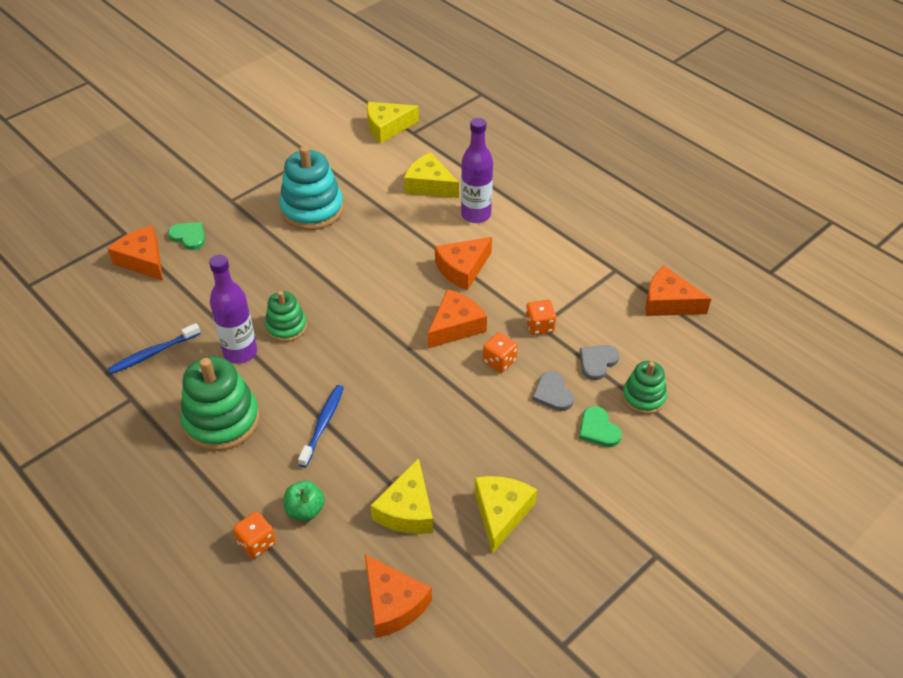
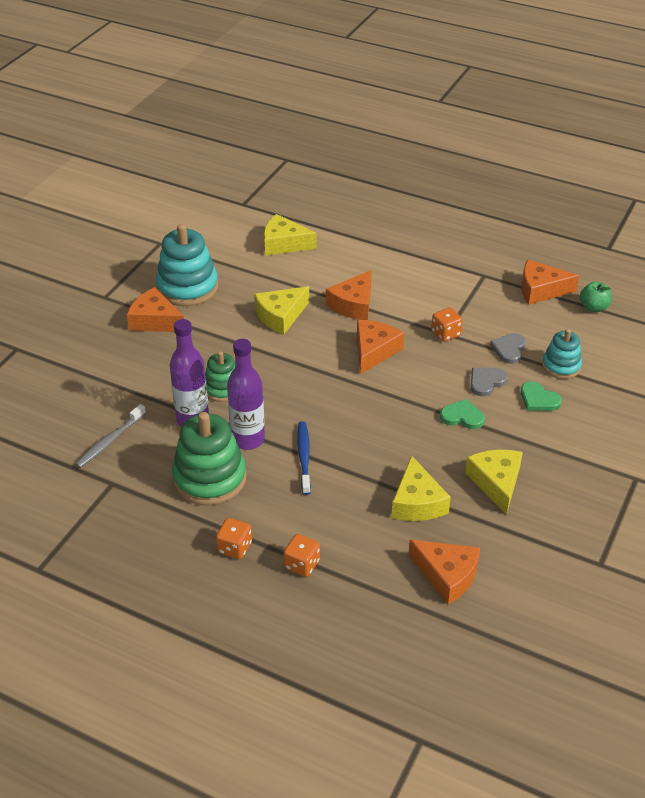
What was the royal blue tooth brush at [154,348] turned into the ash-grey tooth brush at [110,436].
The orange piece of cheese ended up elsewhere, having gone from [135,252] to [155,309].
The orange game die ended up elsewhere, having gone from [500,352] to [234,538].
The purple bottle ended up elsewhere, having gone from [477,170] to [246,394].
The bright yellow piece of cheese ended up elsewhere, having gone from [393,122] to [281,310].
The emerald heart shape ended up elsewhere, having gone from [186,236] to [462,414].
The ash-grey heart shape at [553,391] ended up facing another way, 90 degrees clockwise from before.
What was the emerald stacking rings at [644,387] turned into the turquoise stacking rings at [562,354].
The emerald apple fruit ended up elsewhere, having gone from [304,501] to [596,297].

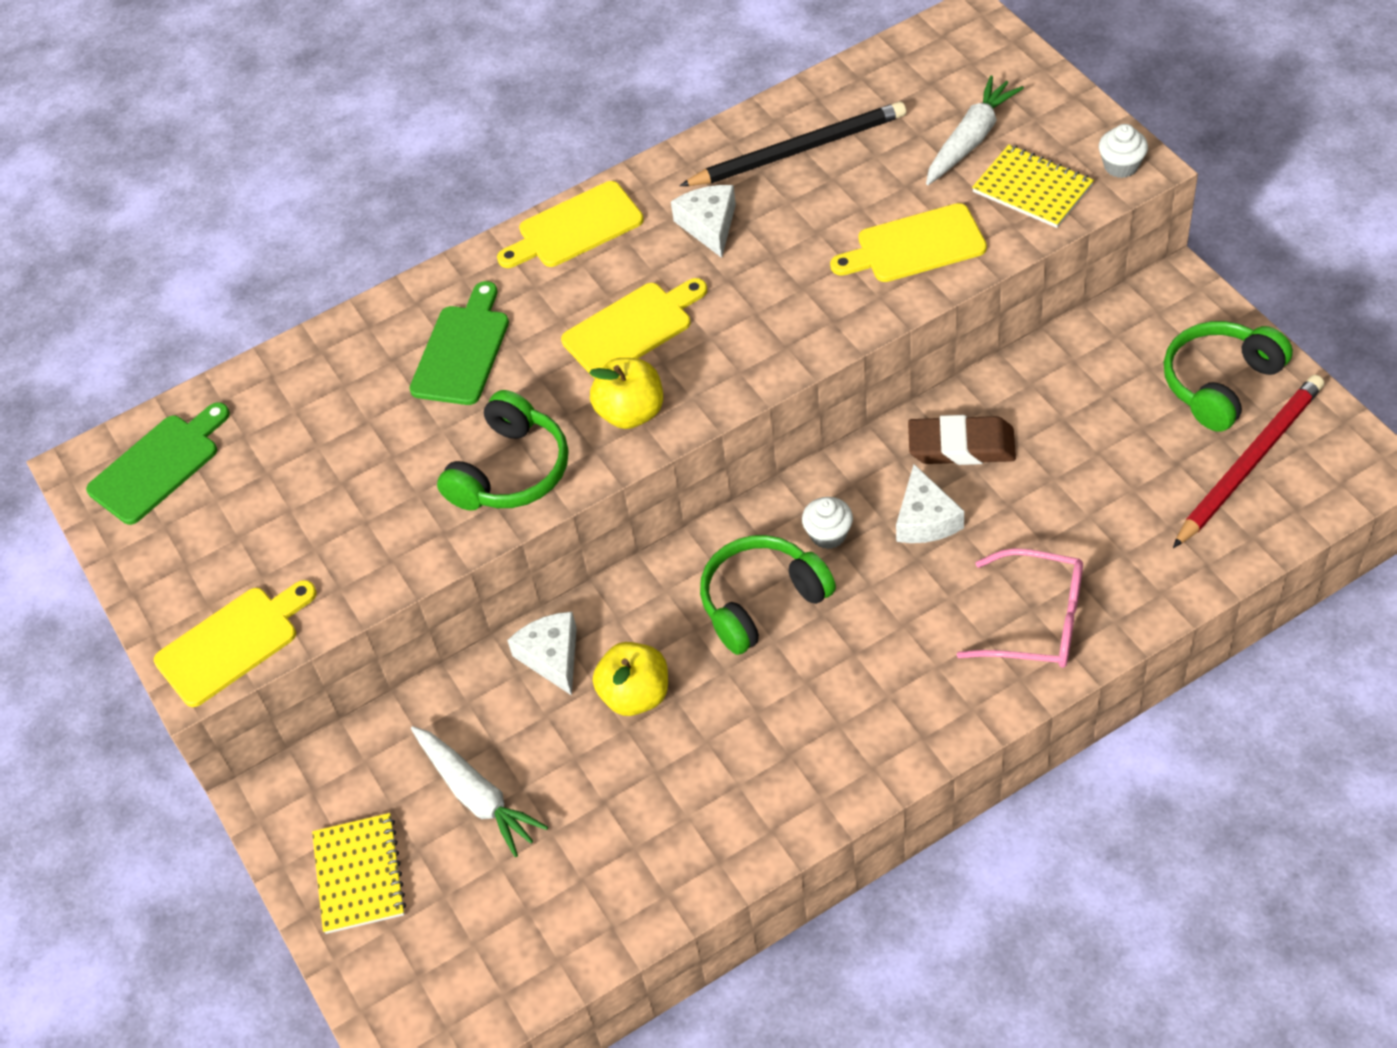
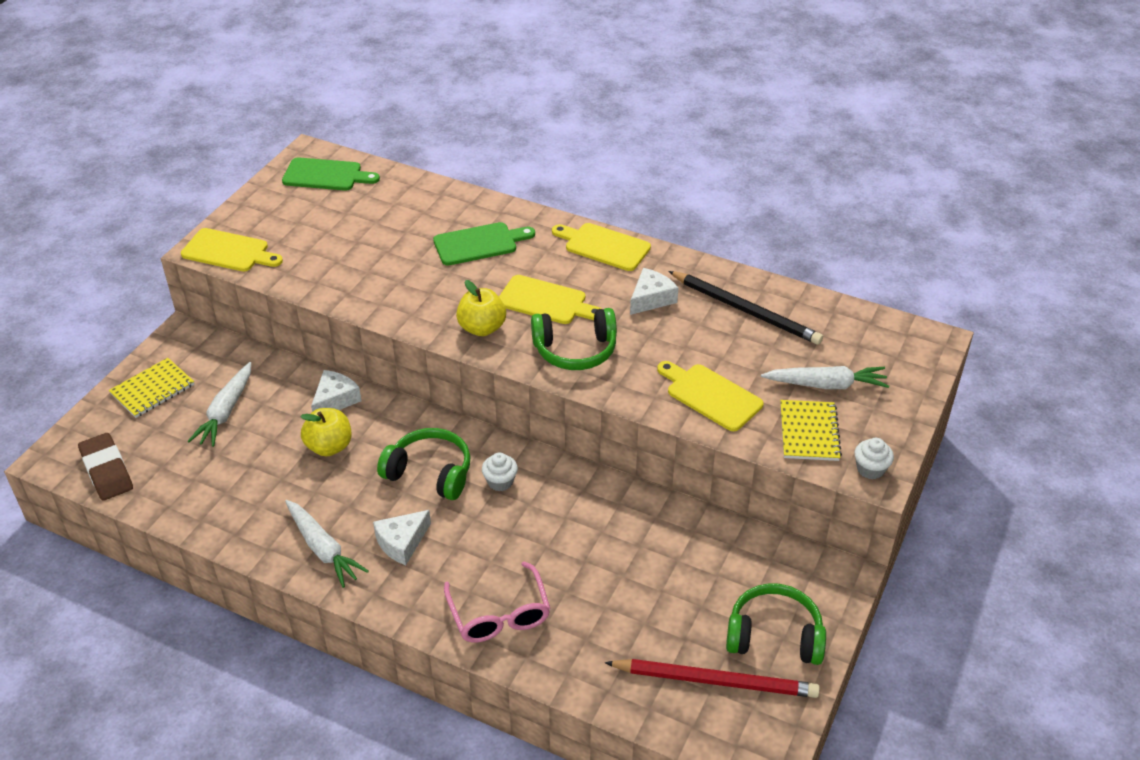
The dark brown eraser ended up elsewhere, having gone from [962,440] to [105,467].
The second view gained the white carrot at [327,544].
The white piece of cheese ended up elsewhere, having gone from [930,503] to [402,537].
The emerald over-ear headphones ended up elsewhere, having gone from [502,450] to [574,339].

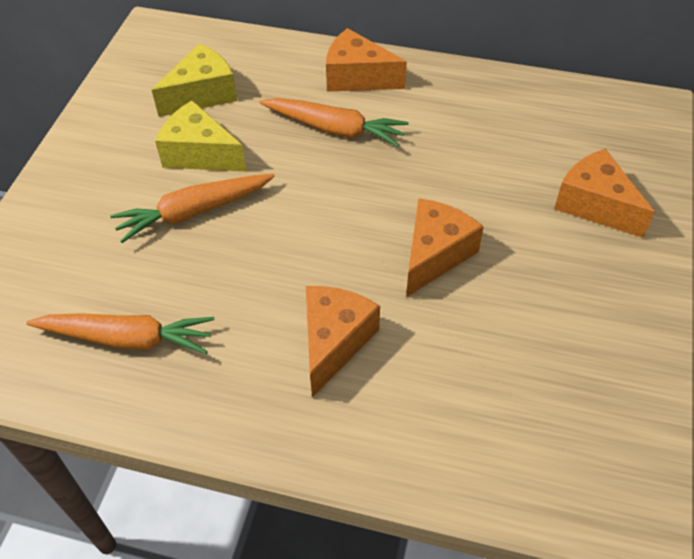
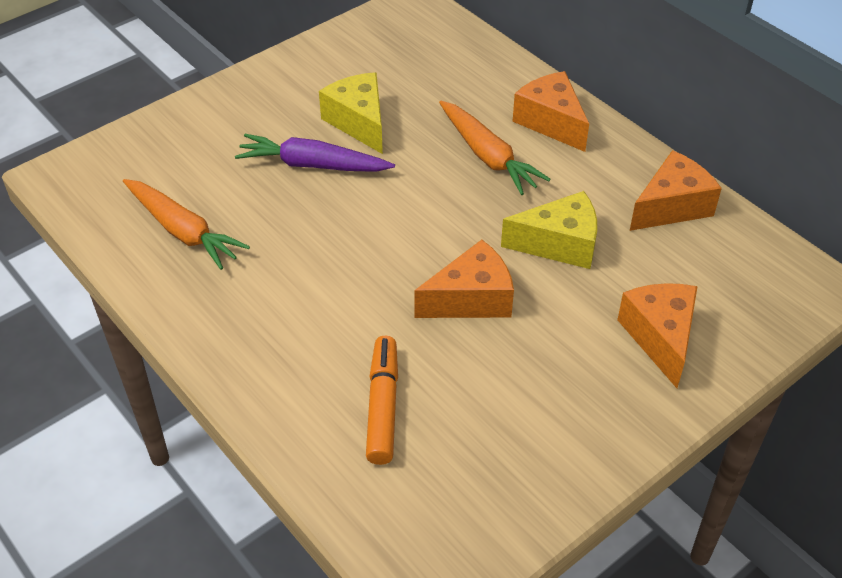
What was the orange carrot at [192,208] turned into the purple carrot at [315,153].
The second view gained the orange felt pen at [382,400].
The bright yellow piece of cheese ended up elsewhere, having gone from [194,80] to [549,230].
The orange piece of cheese ended up elsewhere, having gone from [343,341] to [676,190].

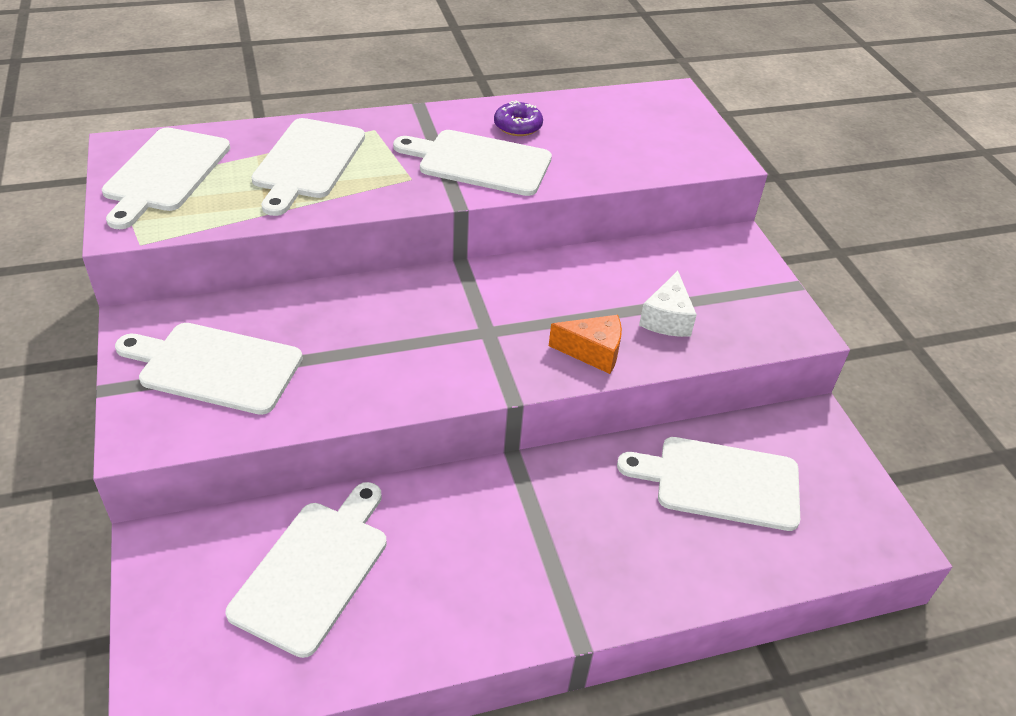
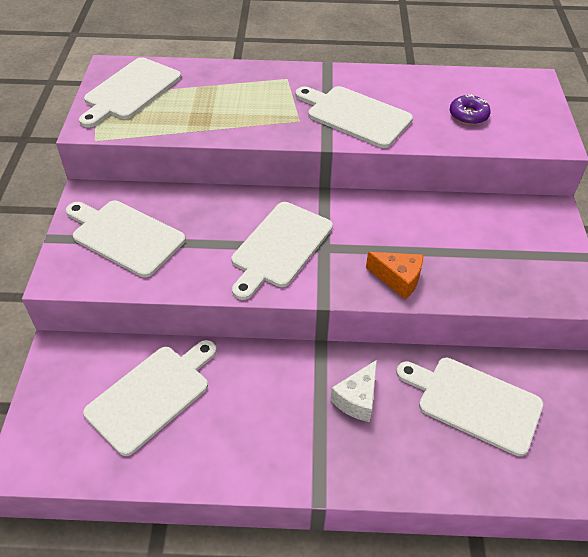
The white bread board ended up elsewhere, having gone from [308,167] to [282,251].
The white piece of cheese ended up elsewhere, having gone from [668,304] to [353,391].
The purple donut ended up elsewhere, having gone from [518,118] to [470,109].

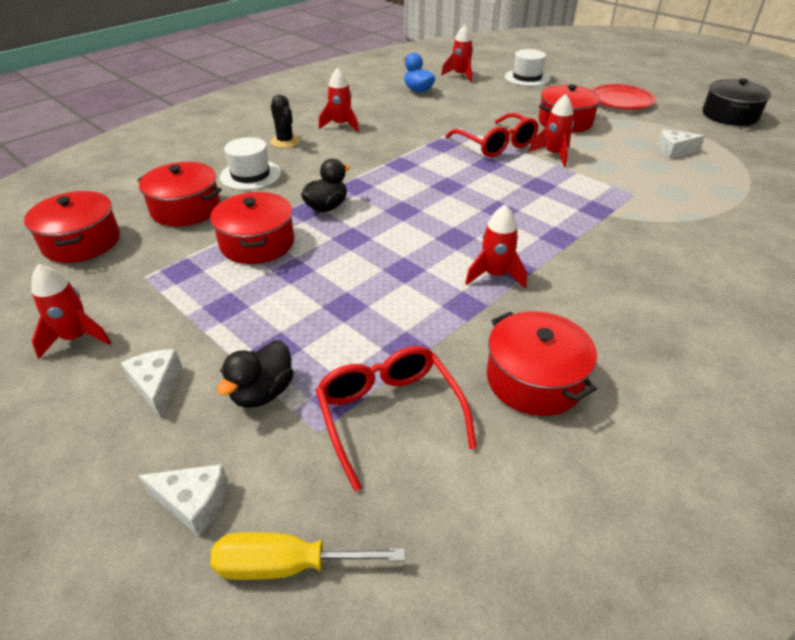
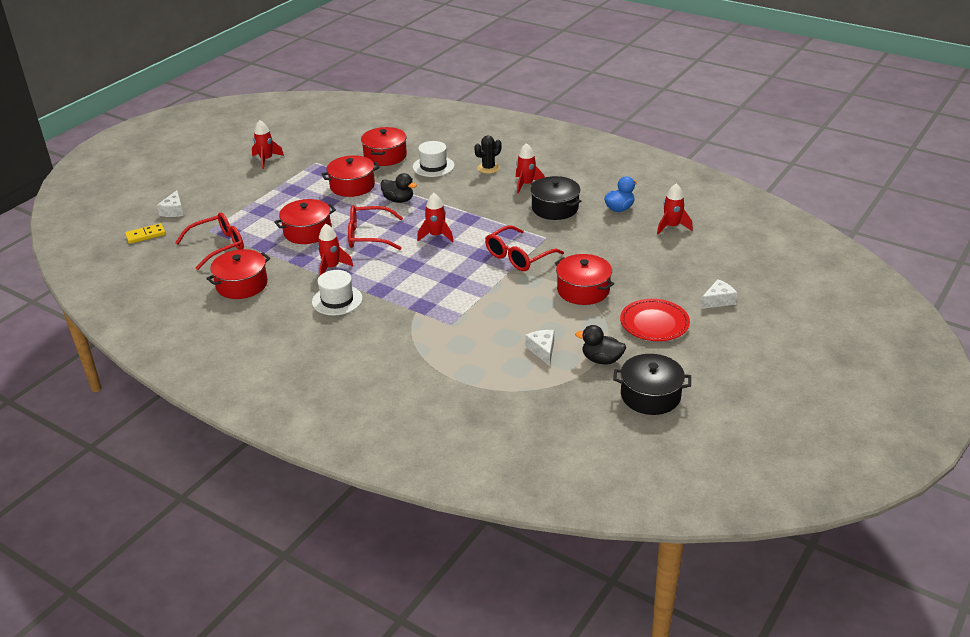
Where the bright yellow hand screwdriver stood at [307,556], the bright yellow domino tile came to stand at [145,233].
The scarlet cooking pot ended up elsewhere, having gone from [72,227] to [305,221].
The white tall hat ended up elsewhere, having gone from [527,67] to [337,293].
The second view gained the scarlet glasses at [375,227].
The scarlet rocket ended up elsewhere, having gone from [551,130] to [435,218].
The second view gained the ebony cooking pot at [555,198].
The ebony duck ended up elsewhere, having gone from [255,374] to [600,345].
The white piece of cheese ended up elsewhere, having gone from [151,383] to [718,294].

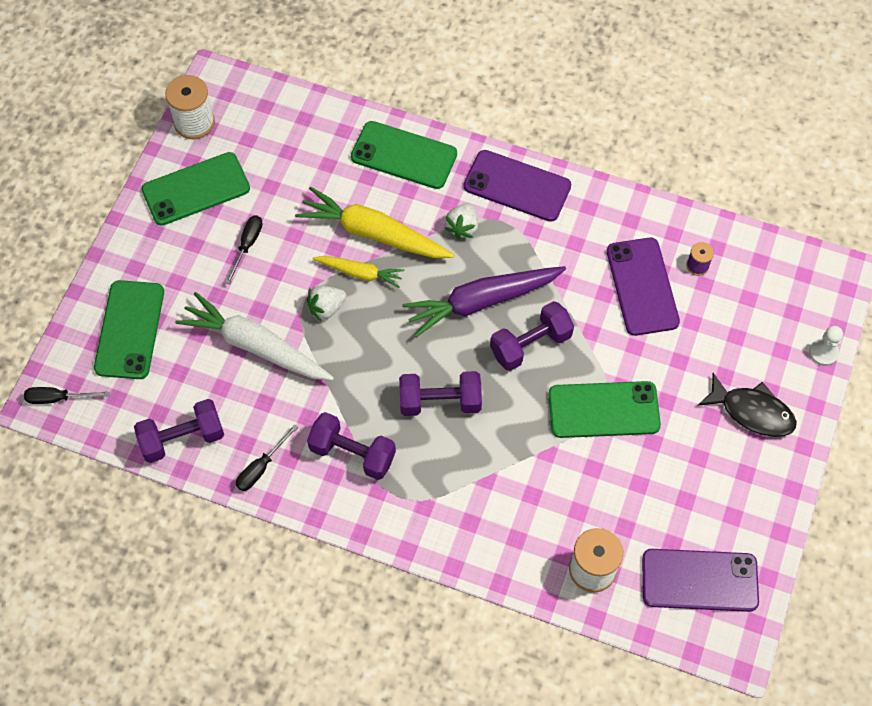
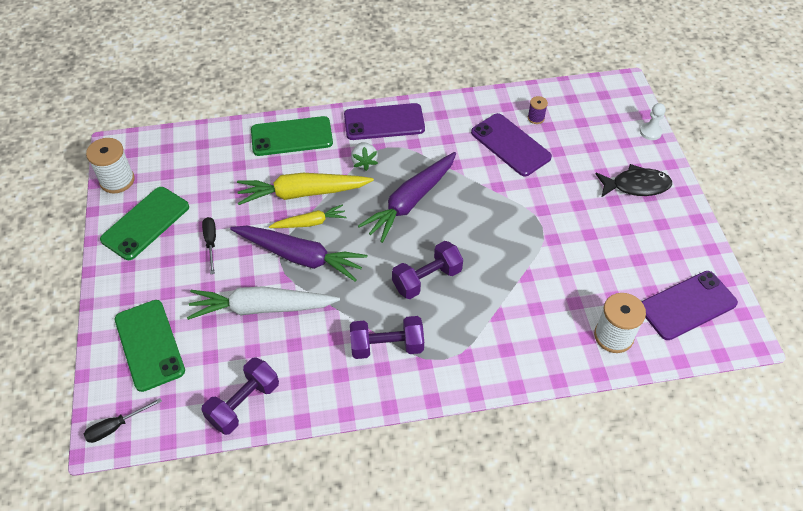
Where the white berry stood at [326,304], the purple carrot came to stand at [298,253].
The second view lost the ebony hand screwdriver at [267,457].
The second view lost the purple hand weight at [532,336].
The second view lost the emerald phone at [604,409].

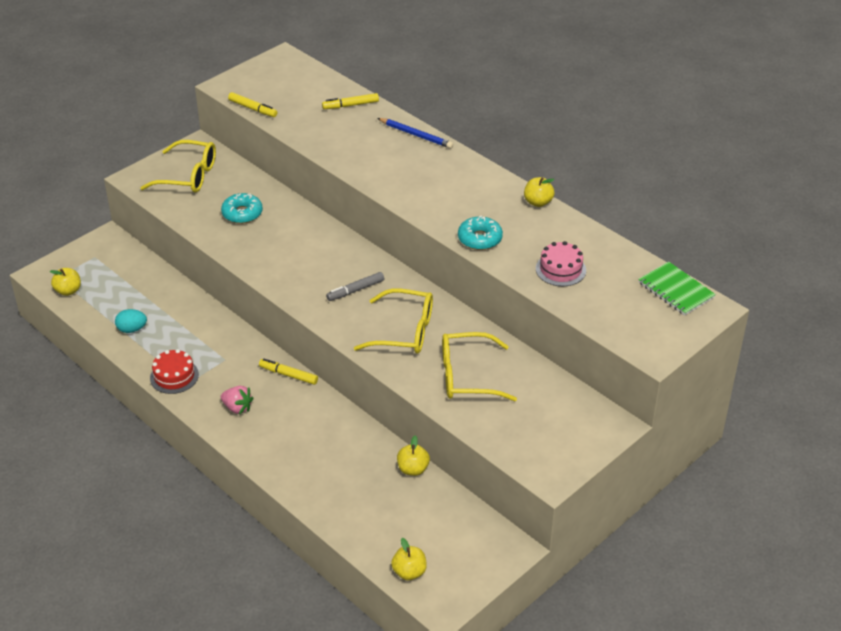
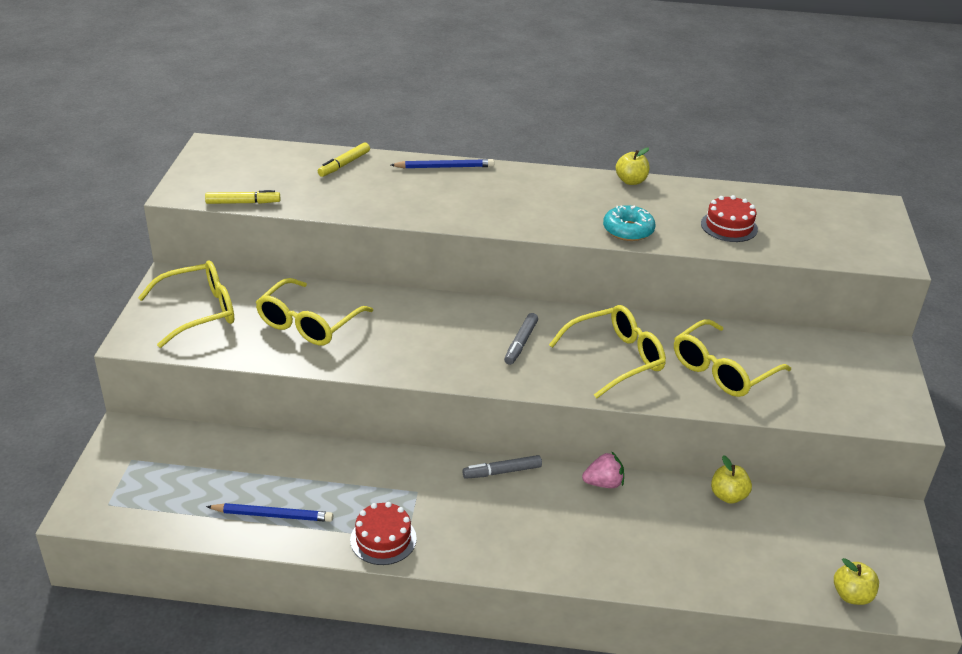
Where the turquoise egg shape stood at [131,321], the royal blue lead pencil came to stand at [269,512].
Where the turquoise donut stood at [242,208], the bright yellow glasses came to stand at [314,311].
What was the bright yellow felt pen at [288,372] turned into the ash-grey felt pen at [502,467].
The rosy berry ended up elsewhere, having gone from [237,400] to [603,469].
What was the rosy gateau at [561,263] turned into the scarlet gateau at [729,218].
The second view lost the bright yellow apple fruit at [65,282].
The second view lost the emerald exercise book at [677,289].

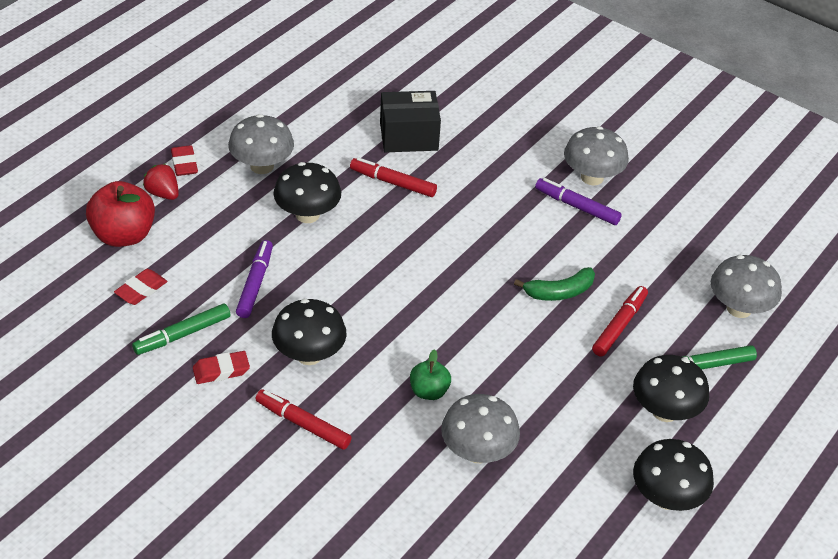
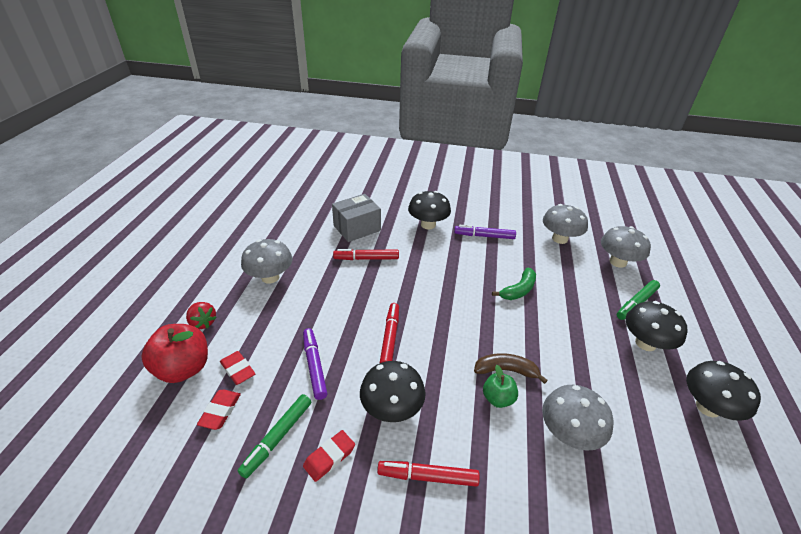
The scarlet berry at [161,182] ended up facing another way, 150 degrees counterclockwise from before.
The scarlet eraser ended up elsewhere, having gone from [184,160] to [237,368].
What was the ebony box at [410,121] turned into the ash-grey box at [356,218].
The scarlet felt pen ended up elsewhere, having gone from [620,321] to [389,333].
The ebony fungus ended up elsewhere, having gone from [307,192] to [429,210].
The second view gained the dark brown banana fruit at [511,368].
The ash-grey fungus ended up elsewhere, having gone from [596,156] to [565,224].

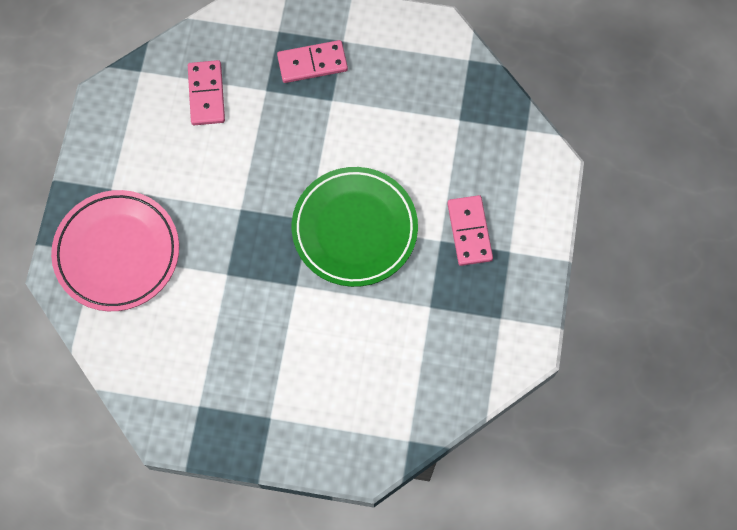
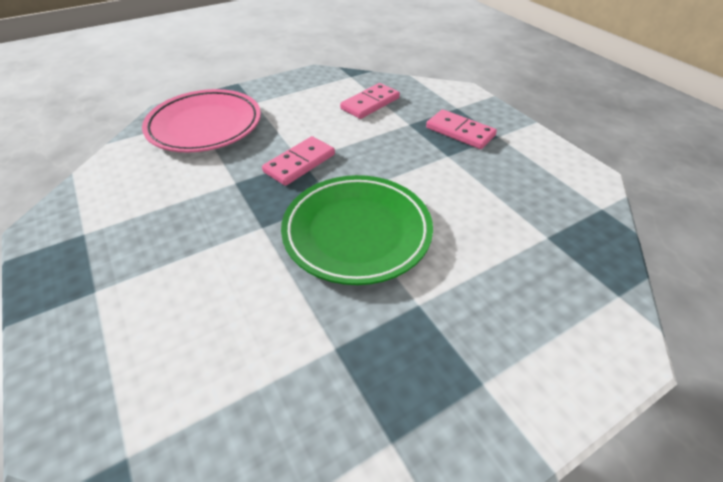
The rosy domino tile ended up elsewhere, having gone from [470,230] to [298,161].

